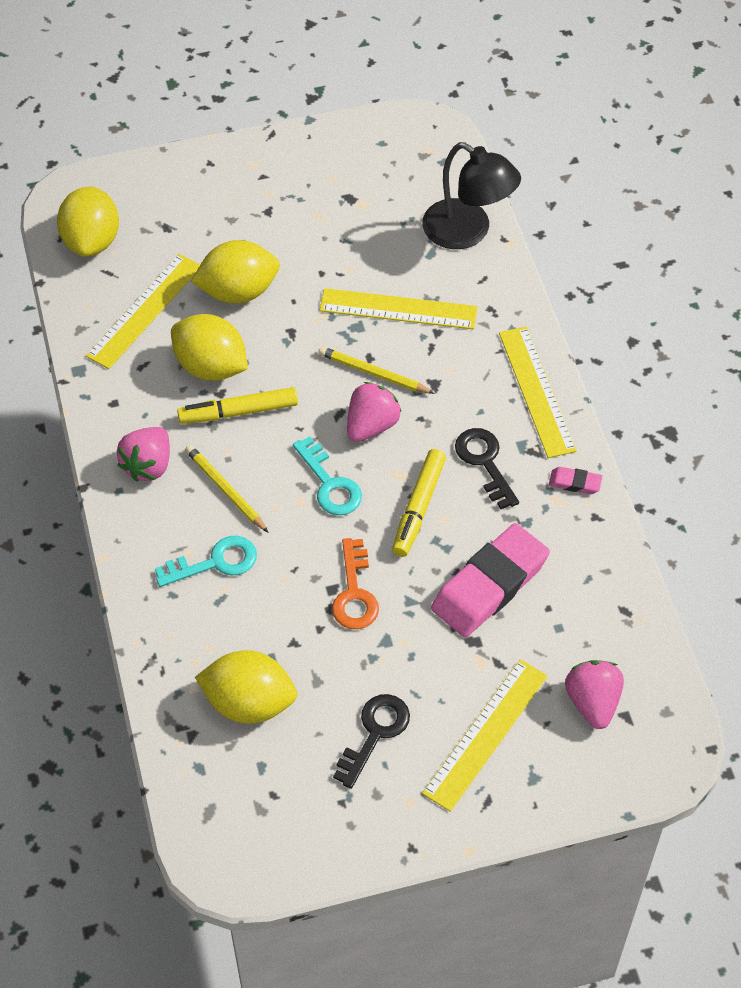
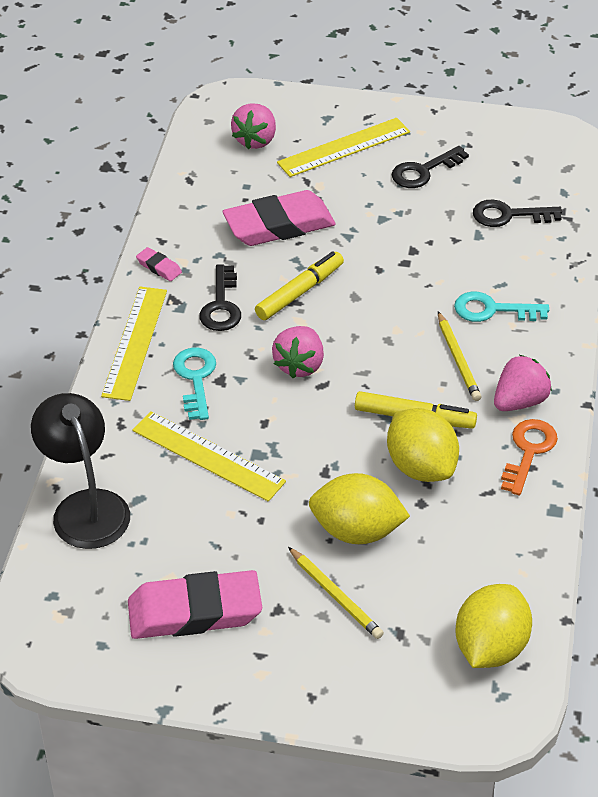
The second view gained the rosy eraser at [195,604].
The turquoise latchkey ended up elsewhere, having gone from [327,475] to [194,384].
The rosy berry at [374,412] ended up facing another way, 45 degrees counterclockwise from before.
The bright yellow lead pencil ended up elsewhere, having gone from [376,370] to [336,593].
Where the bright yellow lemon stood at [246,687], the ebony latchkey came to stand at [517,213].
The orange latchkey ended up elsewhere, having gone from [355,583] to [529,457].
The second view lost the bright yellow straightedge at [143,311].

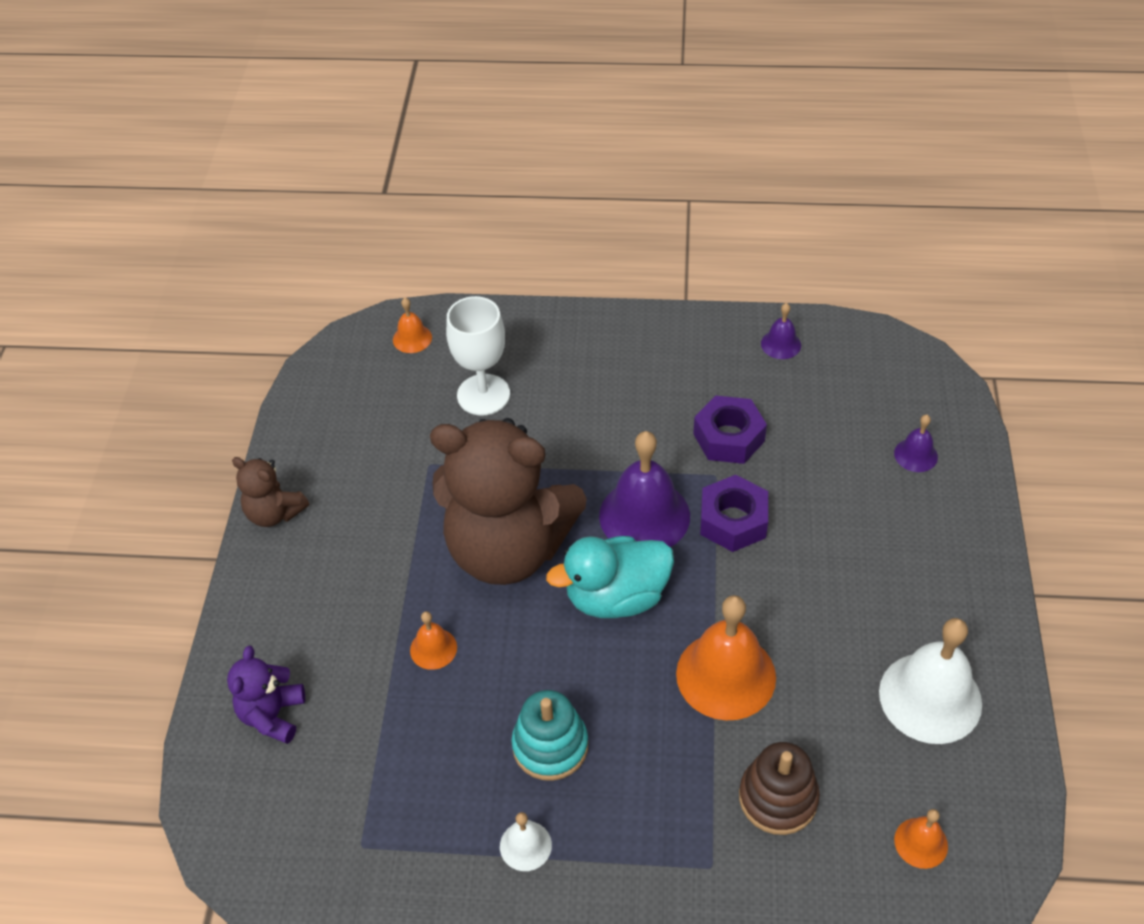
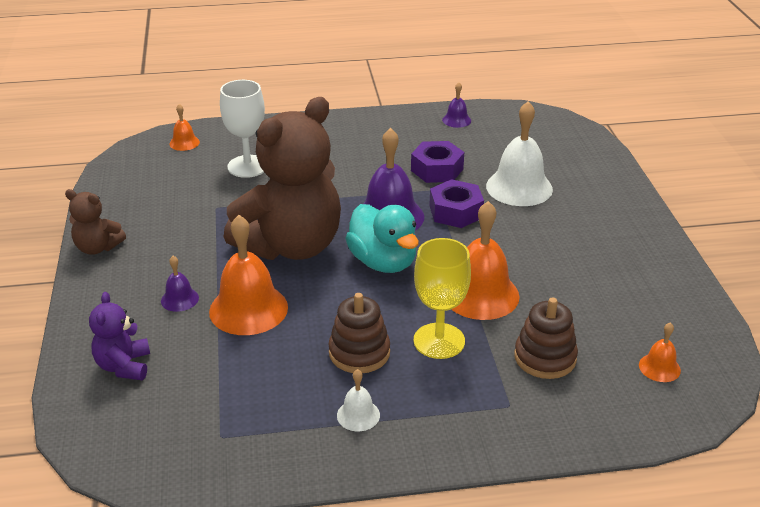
The purple school bell ended up elsewhere, having gone from [916,443] to [180,284].
The size of the orange school bell at [433,640] changed by a factor of 2.06.
The dark brown teddy bear at [508,501] ended up facing another way, 45 degrees counterclockwise from before.
What was the turquoise stacking rings at [549,735] turned into the dark brown stacking rings at [359,333].
The turquoise duck at [610,577] ended up facing another way, 90 degrees counterclockwise from before.
The second view gained the bright yellow chalice at [442,298].
The white school bell ended up elsewhere, having gone from [930,681] to [519,153].

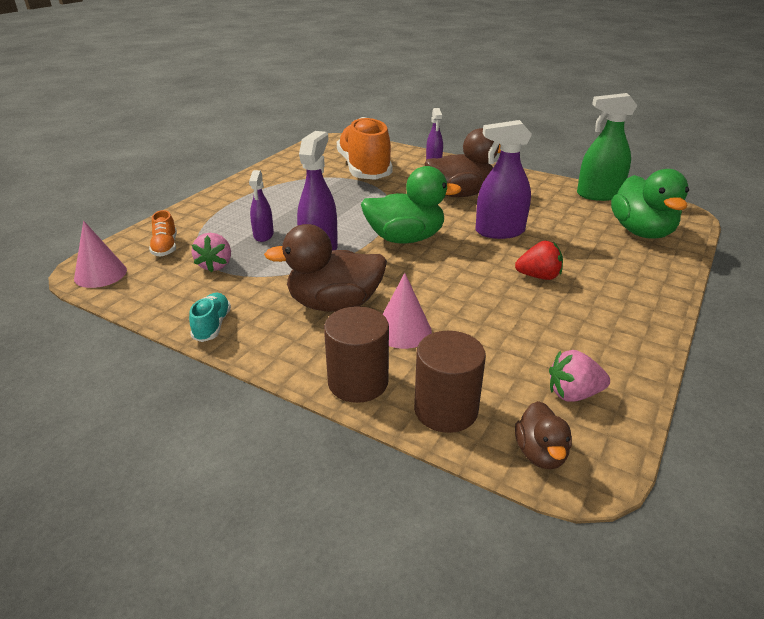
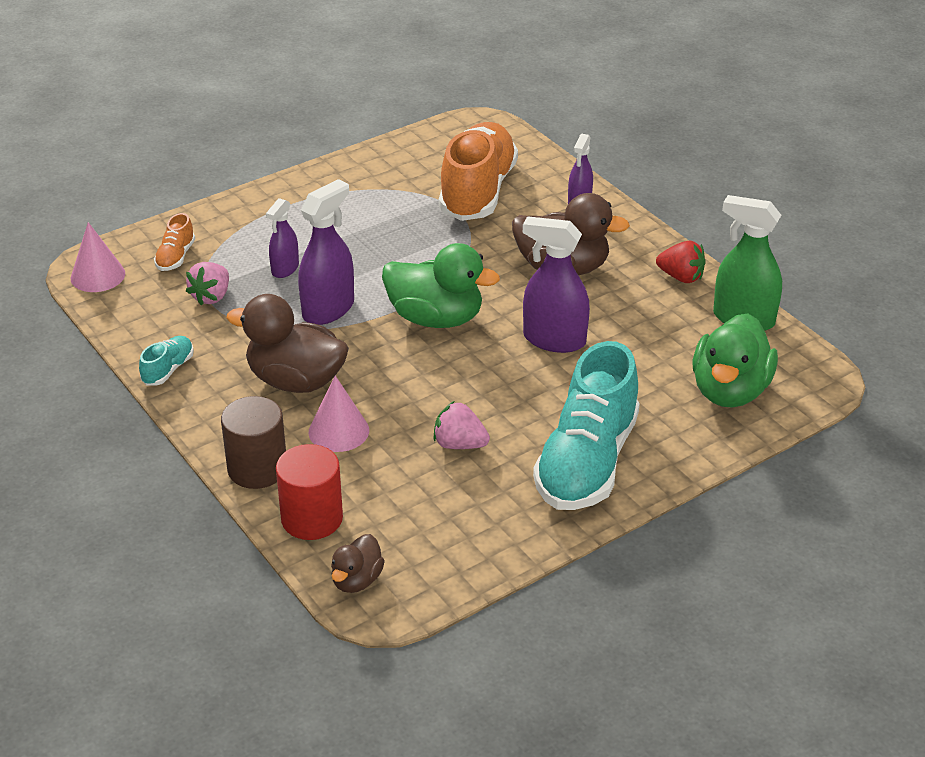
What was the dark brown cylinder at [450,382] turned into the scarlet cylinder at [309,492].
The rosy berry ended up elsewhere, having gone from [579,376] to [462,425].
The second view gained the turquoise lace-up shoe at [586,425].
The scarlet berry ended up elsewhere, having gone from [539,260] to [681,262].

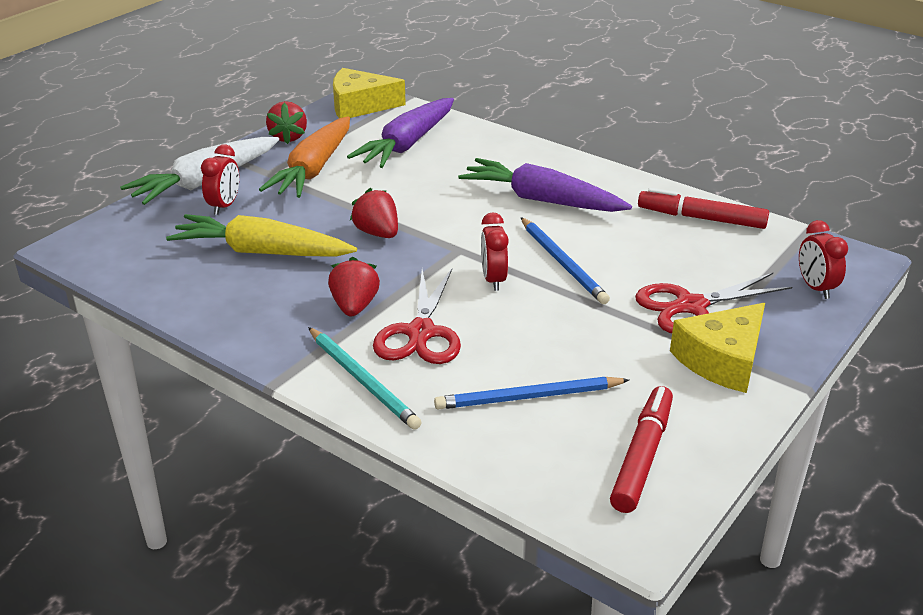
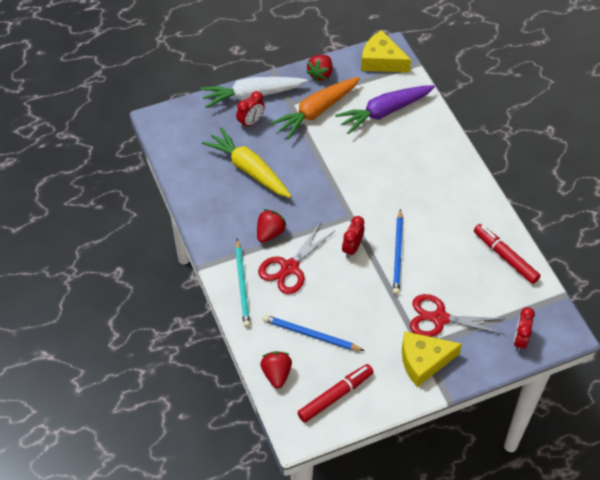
The scarlet berry ended up elsewhere, having gone from [374,213] to [276,370].
The second view lost the purple carrot at [545,185].

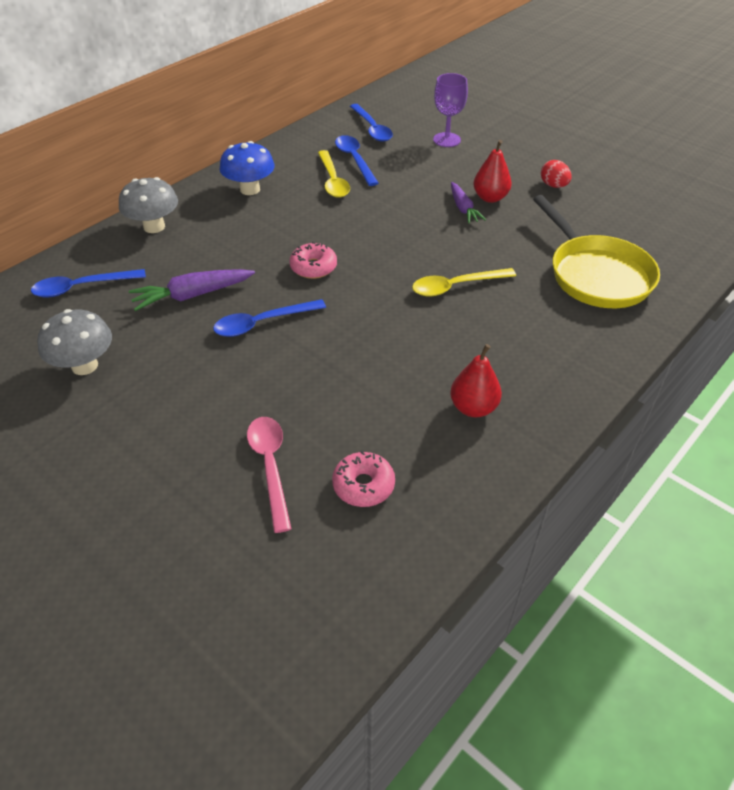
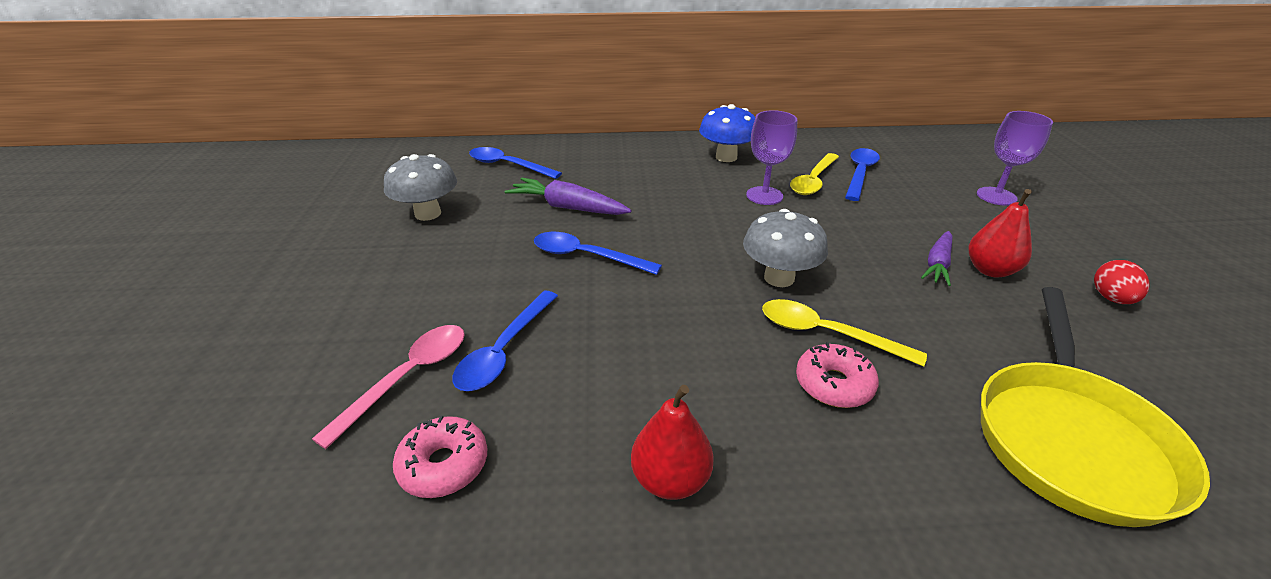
The royal blue spoon ended up elsewhere, having gone from [371,123] to [505,341].
The ash-grey fungus ended up elsewhere, having gone from [148,205] to [785,248].
The second view gained the purple chalice at [771,157].
The rosy donut ended up elsewhere, having gone from [313,260] to [837,375].

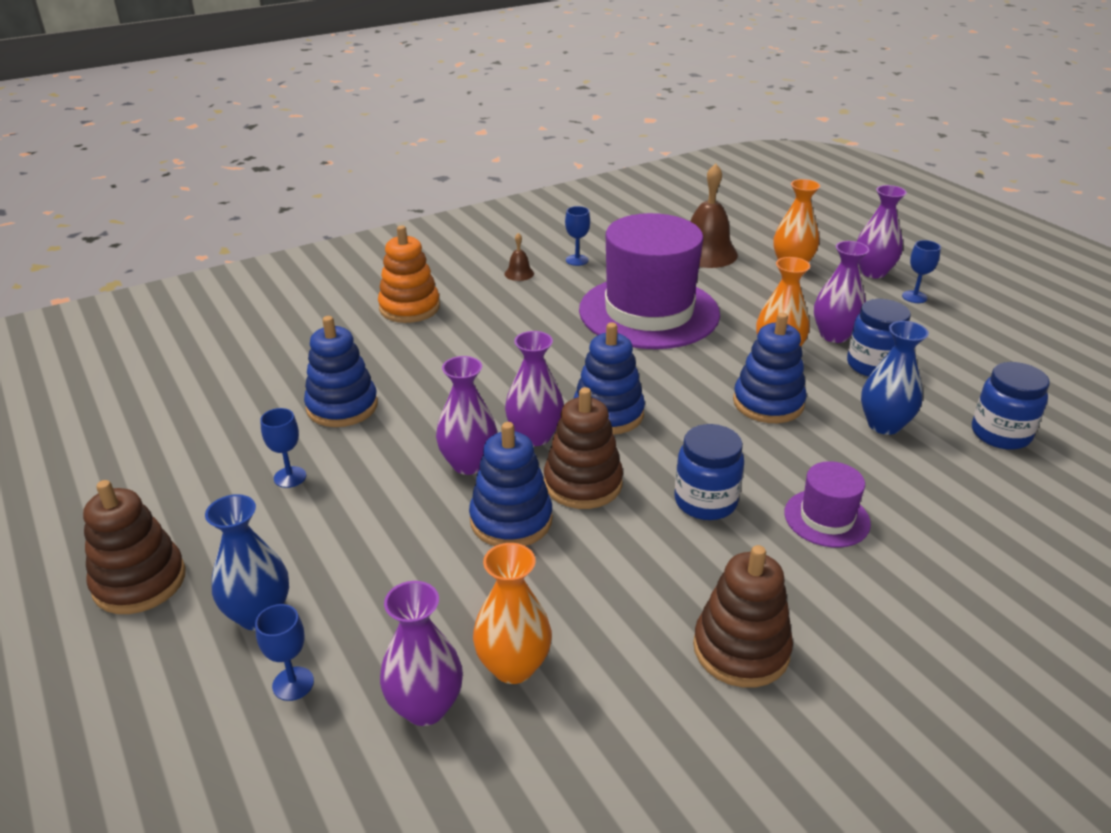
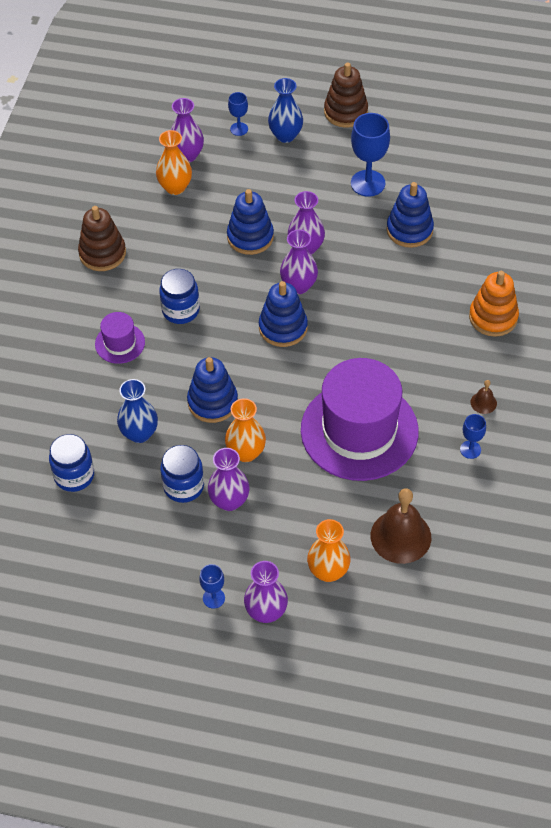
The size of the royal blue chalice at [283,448] changed by a factor of 1.87.
The second view lost the dark brown stacking rings at [583,448].

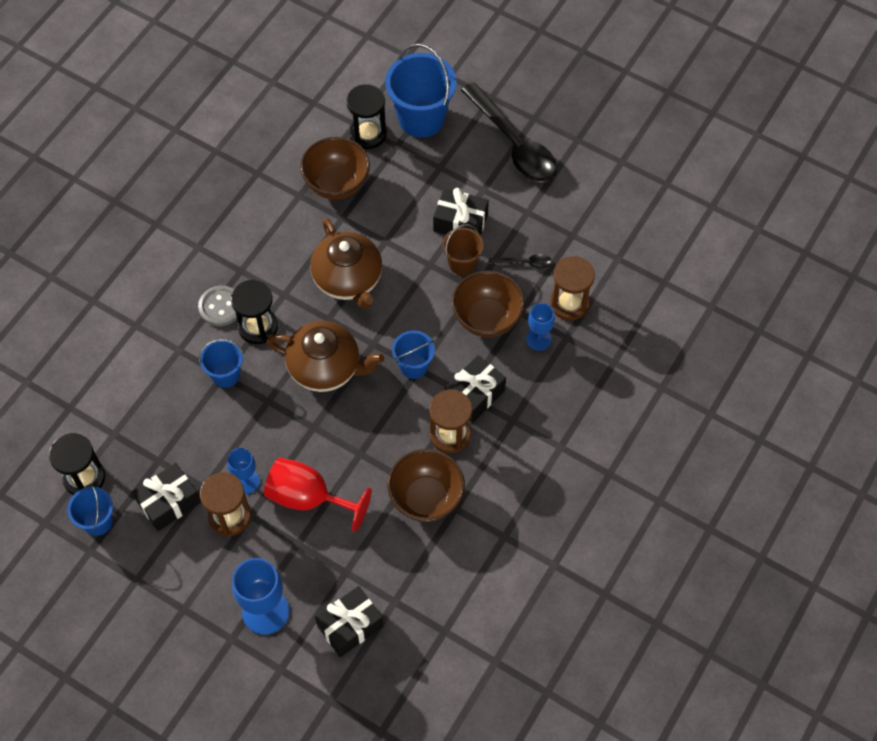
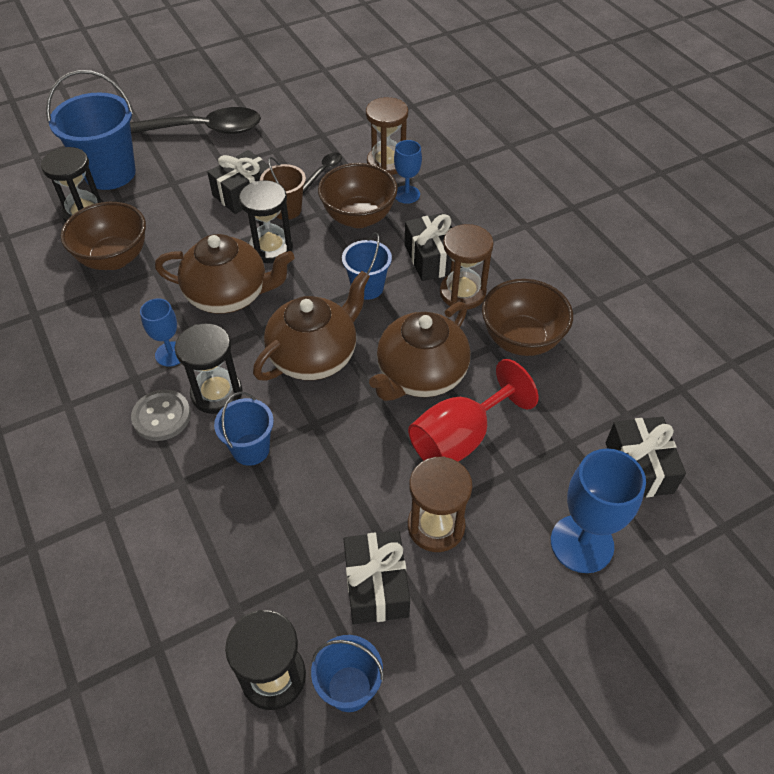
The royal blue chalice ended up elsewhere, having gone from [243,471] to [160,332].
The second view gained the ebony sand timer at [266,221].
The second view gained the dark brown tea pot at [419,351].

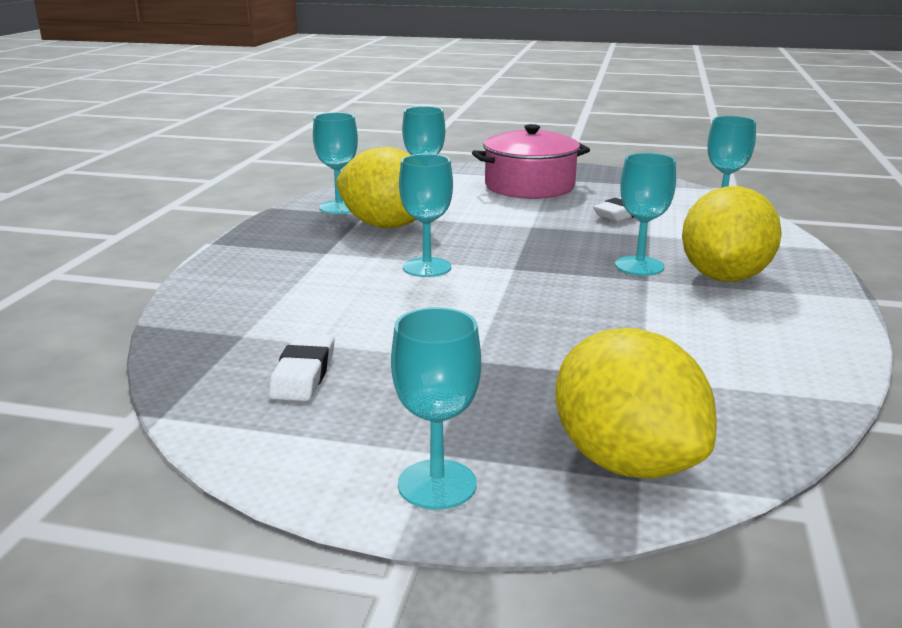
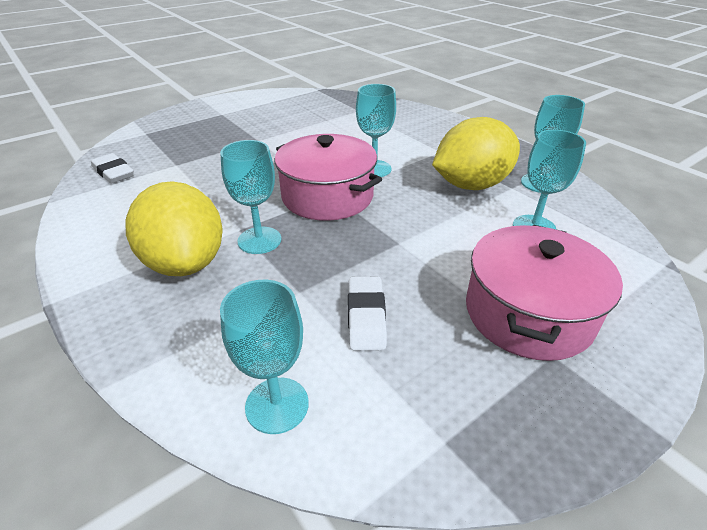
The white eraser ended up elsewhere, having gone from [302,367] to [112,168].
The second view gained the rosy cooking pot at [328,177].
The second view lost the turquoise chalice at [436,408].
The second view lost the bright yellow lemon at [636,403].

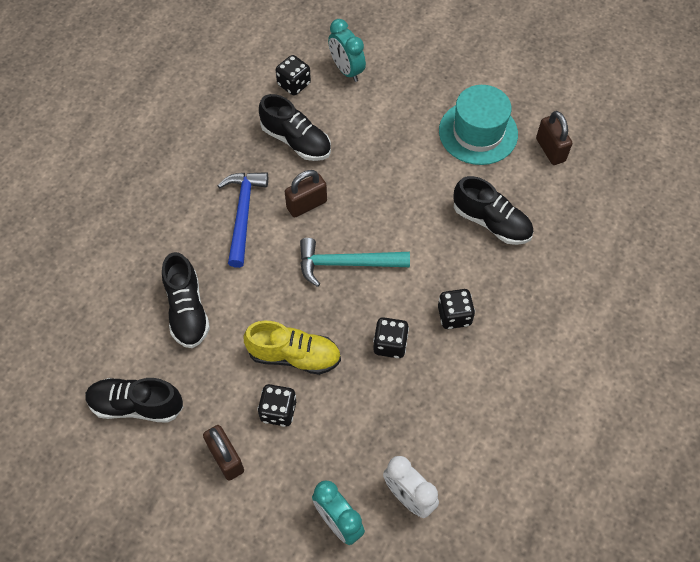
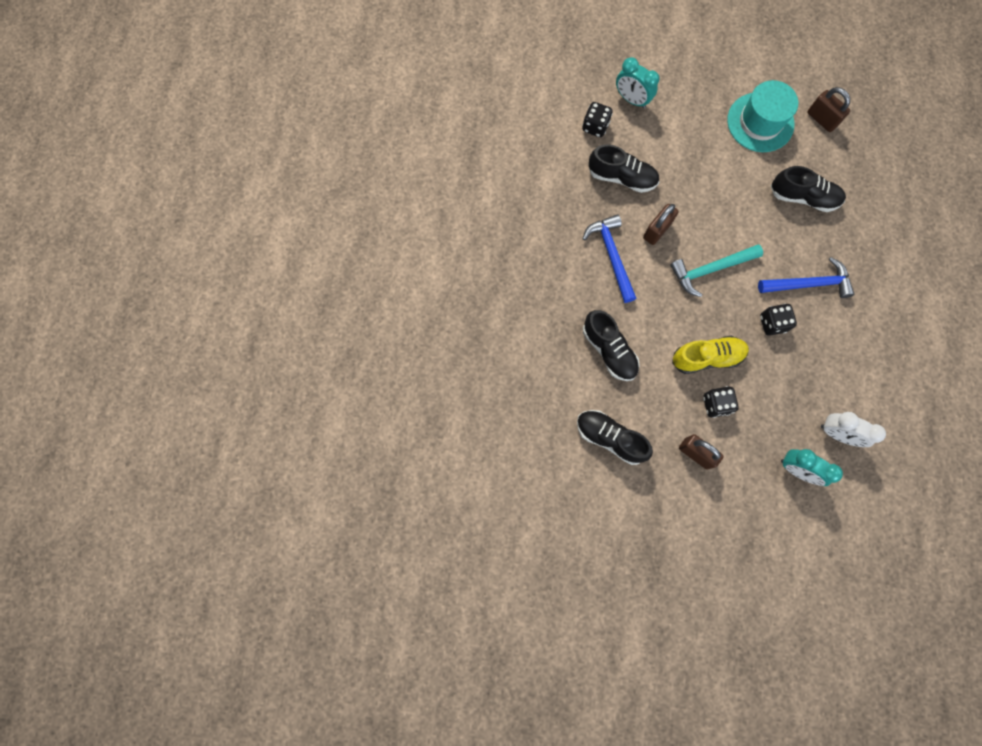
The ebony lace-up shoe at [134,400] ended up facing another way, 45 degrees clockwise from before.
Where the ebony game die stood at [456,309], the royal blue carpenter's hammer came to stand at [806,277].

